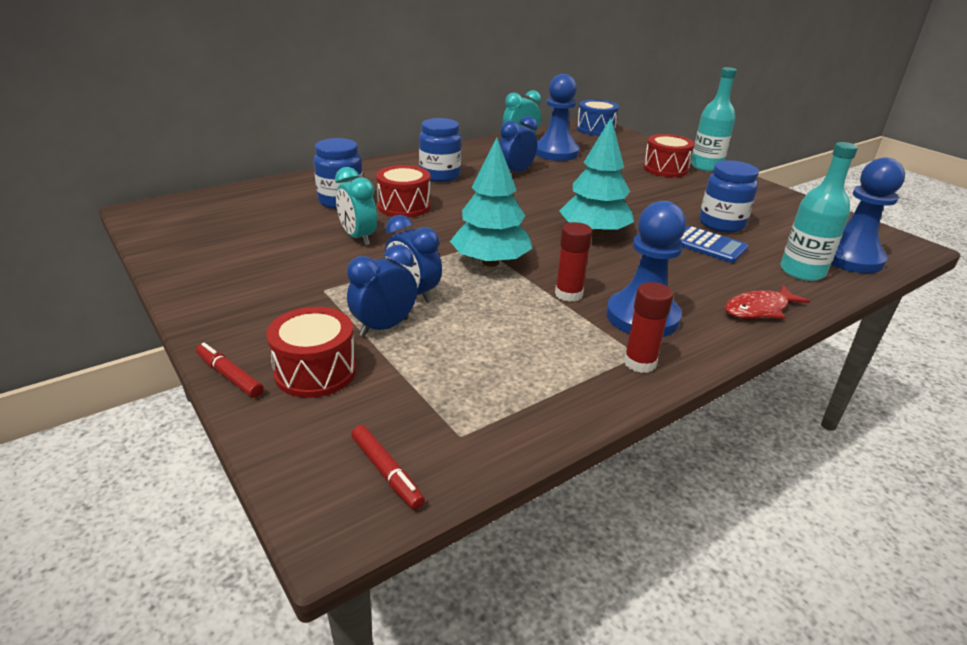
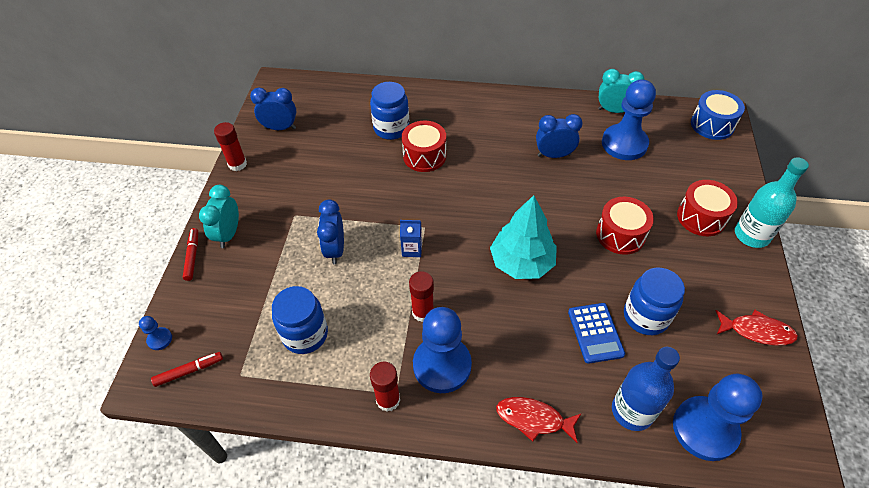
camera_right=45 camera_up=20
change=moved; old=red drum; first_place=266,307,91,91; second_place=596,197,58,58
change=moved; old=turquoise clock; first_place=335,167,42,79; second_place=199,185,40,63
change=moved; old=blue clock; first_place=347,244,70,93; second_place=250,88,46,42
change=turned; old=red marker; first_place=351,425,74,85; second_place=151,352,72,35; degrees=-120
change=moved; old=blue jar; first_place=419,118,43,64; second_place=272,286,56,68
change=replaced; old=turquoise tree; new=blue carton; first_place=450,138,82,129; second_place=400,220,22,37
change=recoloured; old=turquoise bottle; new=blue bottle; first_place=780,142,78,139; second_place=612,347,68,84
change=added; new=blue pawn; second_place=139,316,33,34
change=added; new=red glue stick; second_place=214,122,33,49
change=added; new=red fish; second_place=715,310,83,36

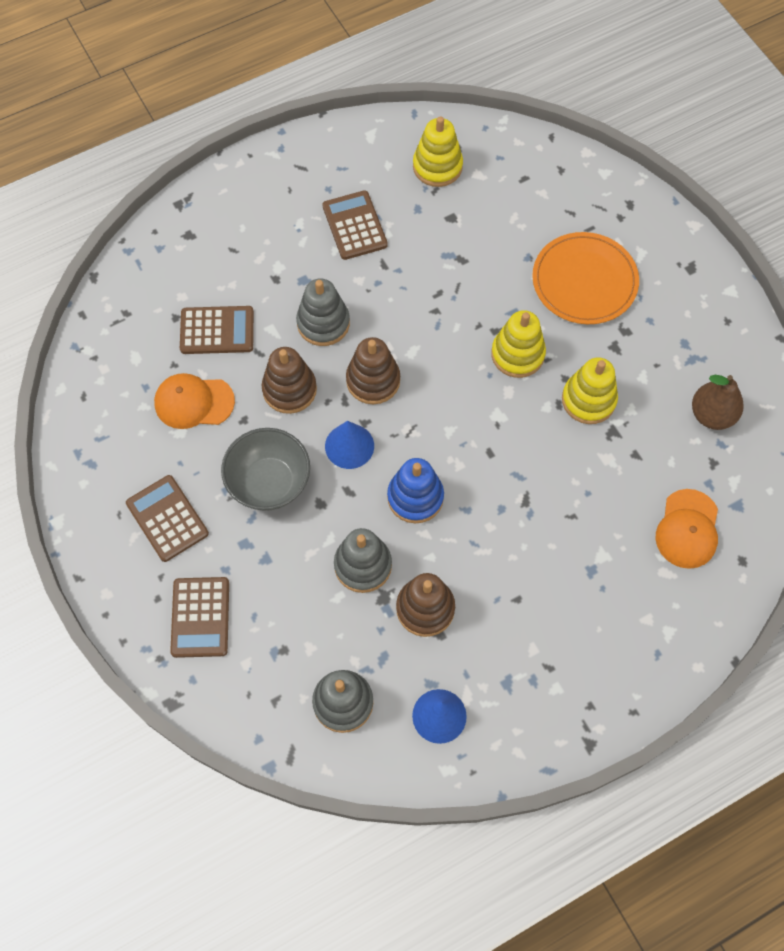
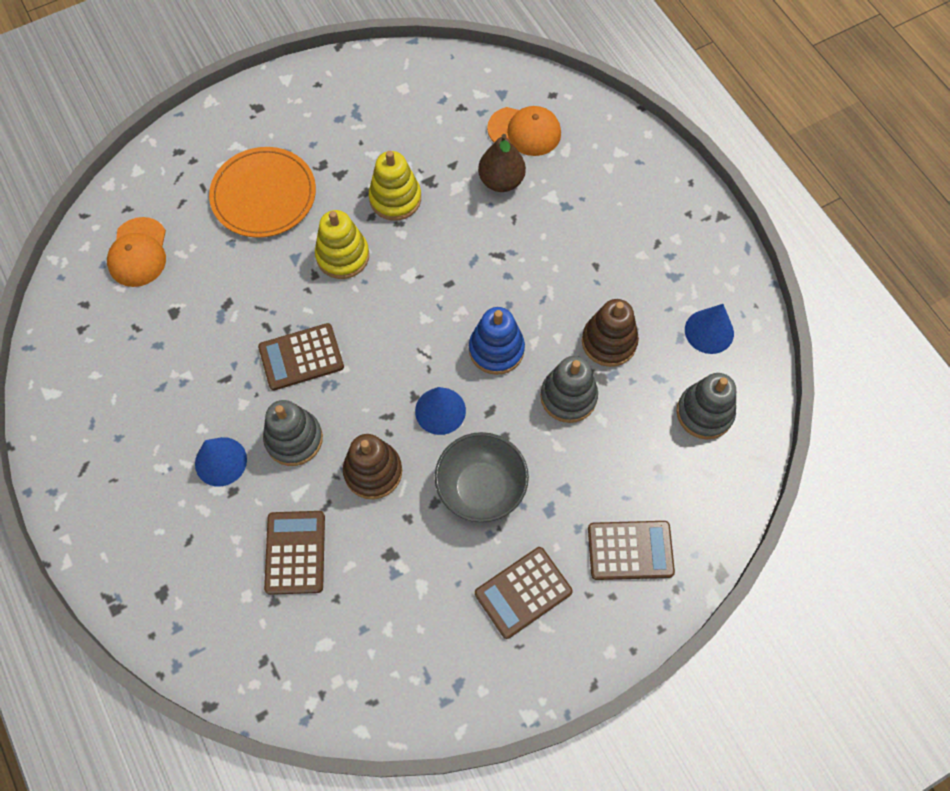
camera_right=-90 camera_up=0
change=moved; old=orange cap; first_place=154,373,81,56; second_place=107,217,59,70
change=moved; old=brown calculator; first_place=322,190,66,70; second_place=258,323,86,67
change=removed; old=brown stacking toy; first_place=346,337,54,67
change=removed; old=yellow stacking toy; first_place=413,116,50,71
change=moved; old=brown pear; first_place=692,375,52,55; second_place=478,134,48,58
change=added; new=blue cone; second_place=195,437,52,50

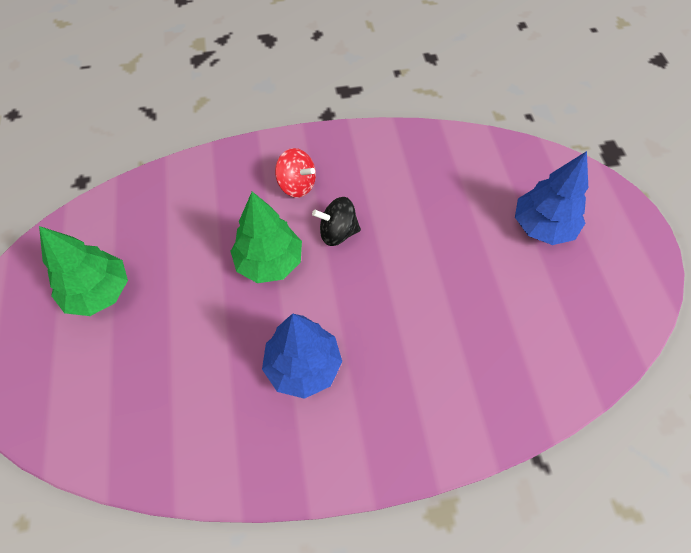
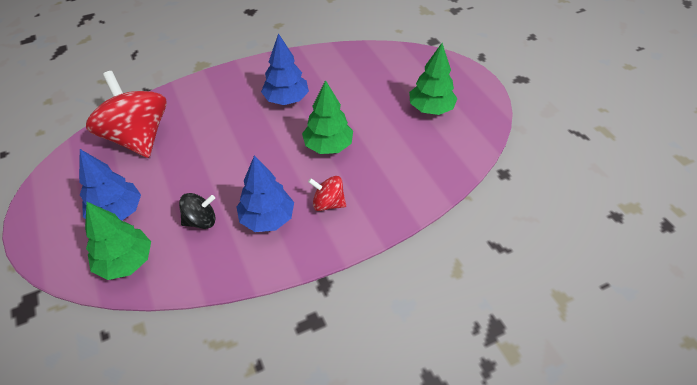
camera_right=165 camera_up=-10
change=moved; old=black spinning top; first_place=312,197,49,49; second_place=179,193,37,36
change=added; new=green tree; second_place=85,202,66,78
change=added; new=red spinning top; second_place=86,71,81,87
change=added; new=blue tree; second_place=237,155,57,77

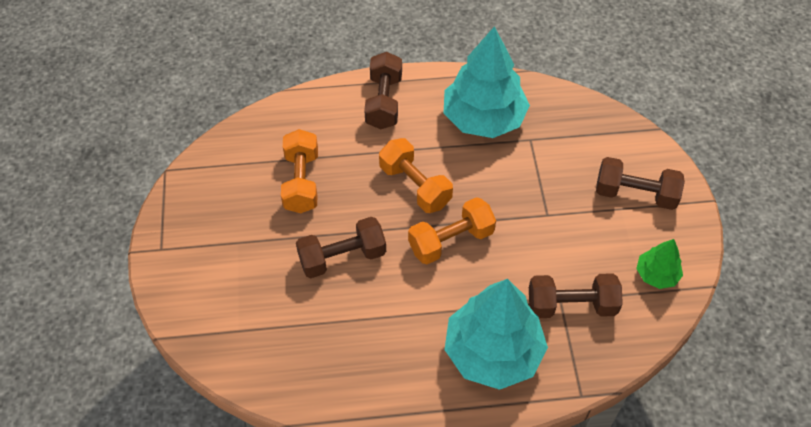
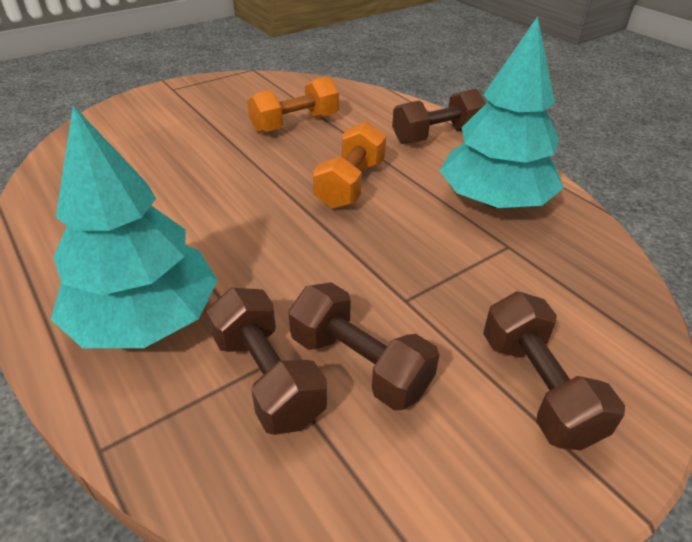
camera_right=60 camera_up=-15
change=moved; old=brown dumbbell; first_place=296,217,90,61; second_place=288,282,152,128
change=removed; old=orange dumbbell; first_place=408,197,88,67
change=removed; old=green tree; first_place=636,239,47,50

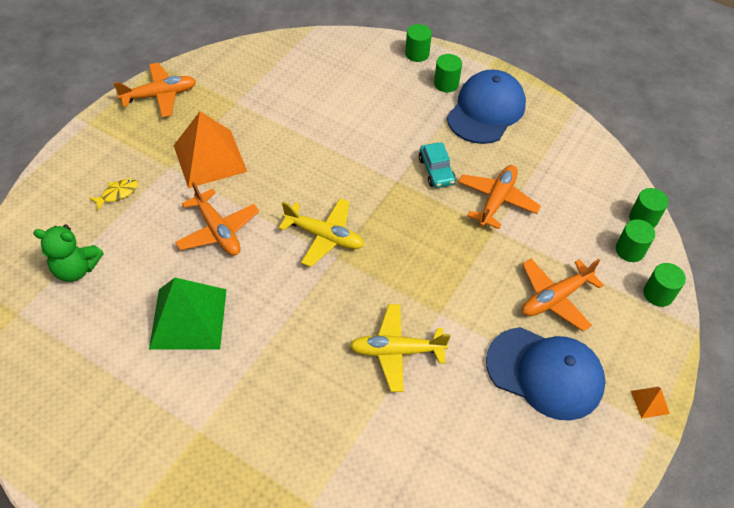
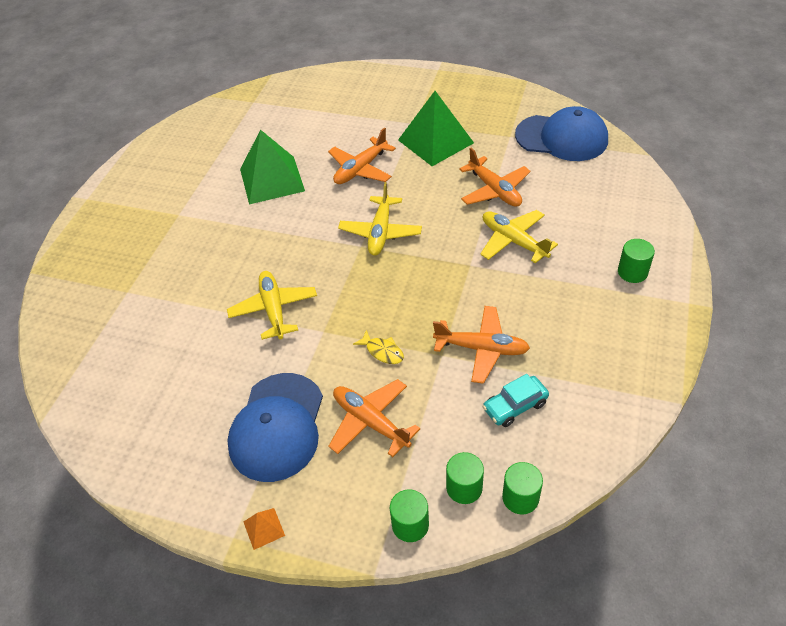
camera_right=80 camera_up=-5
change=removed; old=green teddy bear; first_place=33,225,70,57
change=moved; old=yellow fish; first_place=89,179,49,32; second_place=353,330,51,34
change=moved; old=orange plane; first_place=113,63,83,54; second_place=459,148,72,59
change=recoloured; old=orange pyramid; new=green pyramid; first_place=174,112,73,76; second_place=398,91,76,75
change=removed; old=green cylinder; first_place=405,24,27,38
change=moved; old=turquoise car; first_place=419,142,37,46; second_place=482,374,67,53
change=moved; old=blue cap; first_place=447,69,79,75; second_place=515,106,93,55
change=added; new=yellow plane; second_place=480,210,78,53

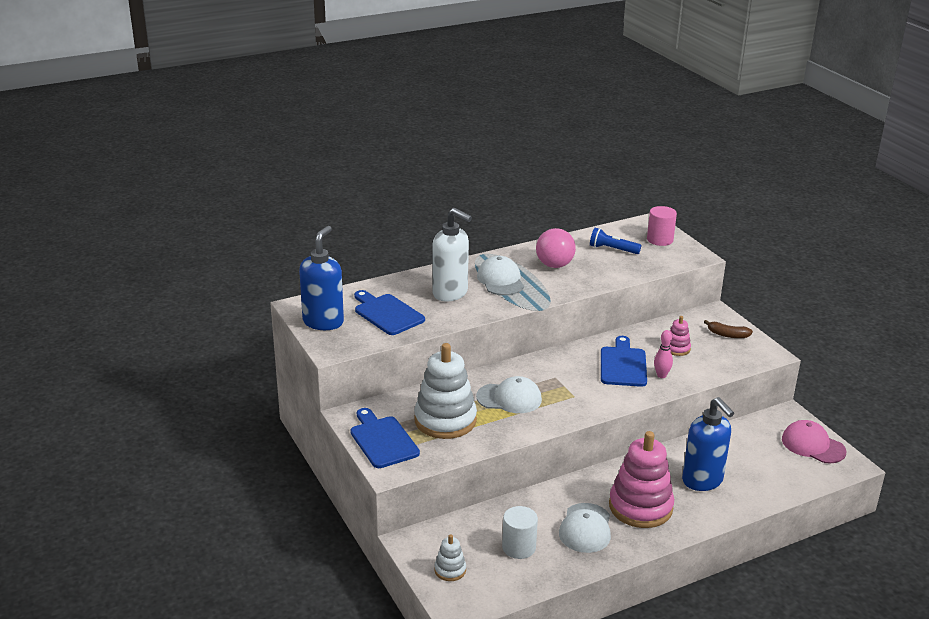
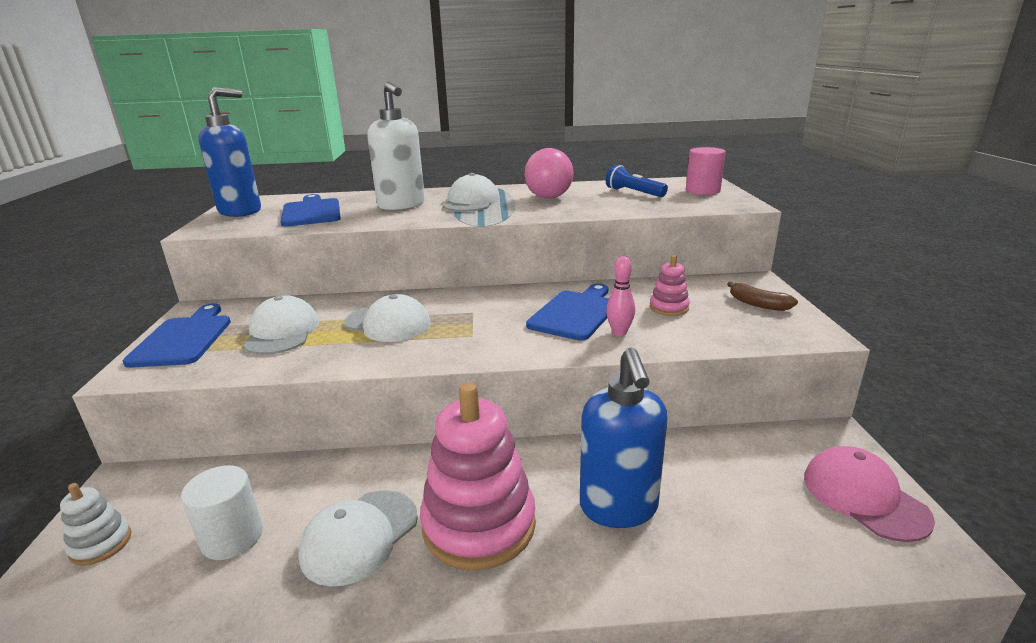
camera_right=25 camera_up=-5
change=replaced; old=white stacking toy; new=white cap; first_place=414,343,63,96; second_place=243,295,76,60

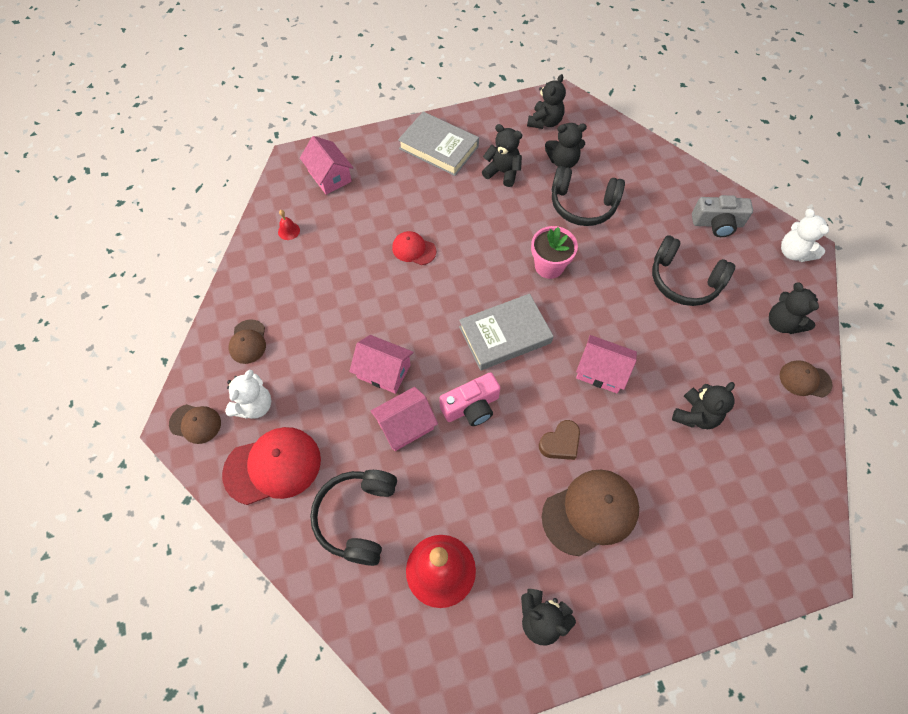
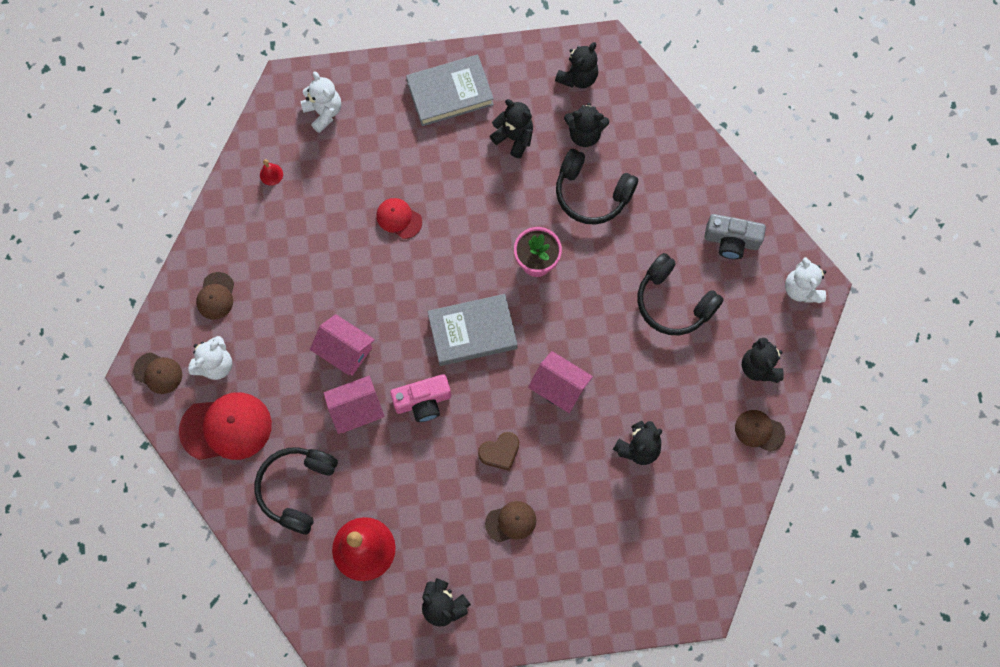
camera_right=10 camera_up=10
change=replaced; old=pink house; new=white teddy bear; first_place=300,136,53,59; second_place=300,71,41,62
change=turned; old=grey book; first_place=398,112,81,64; second_place=406,55,88,71; degrees=-60
change=resized; old=brown cap; first_place=542,470,97,86; second_place=485,501,51,41; factor=0.55

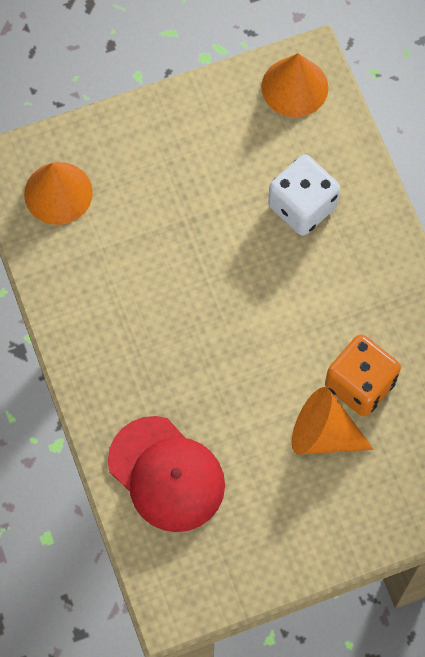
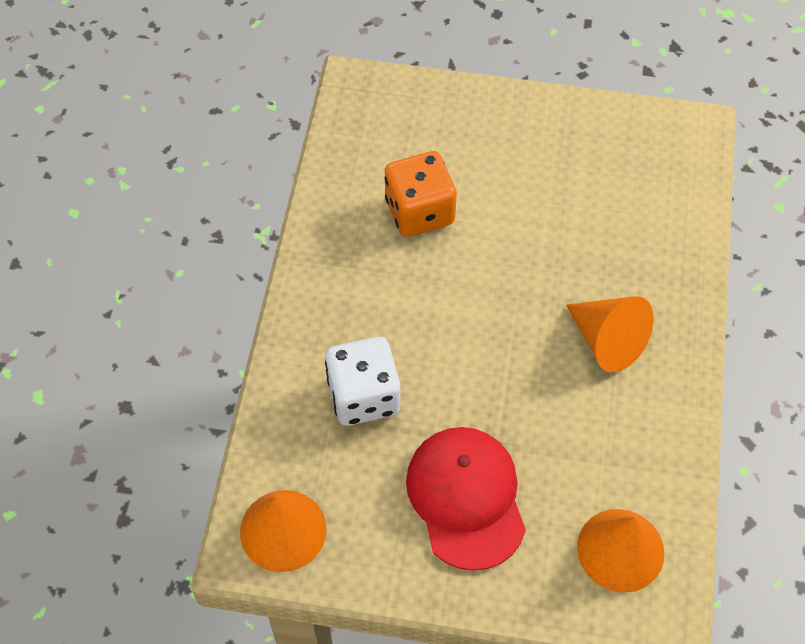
camera_right=-150 camera_up=-10
change=moved; old=red cap; first_place=108,416,117,116; second_place=406,427,120,144
change=moved; old=orange cone; first_place=292,387,82,68; second_place=566,296,88,76

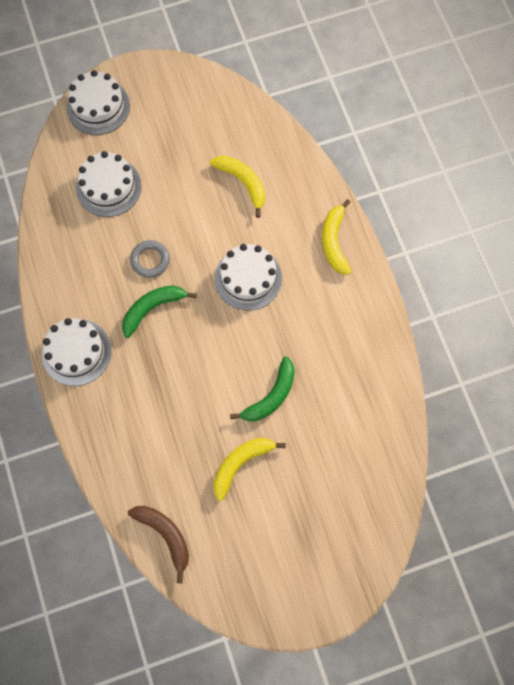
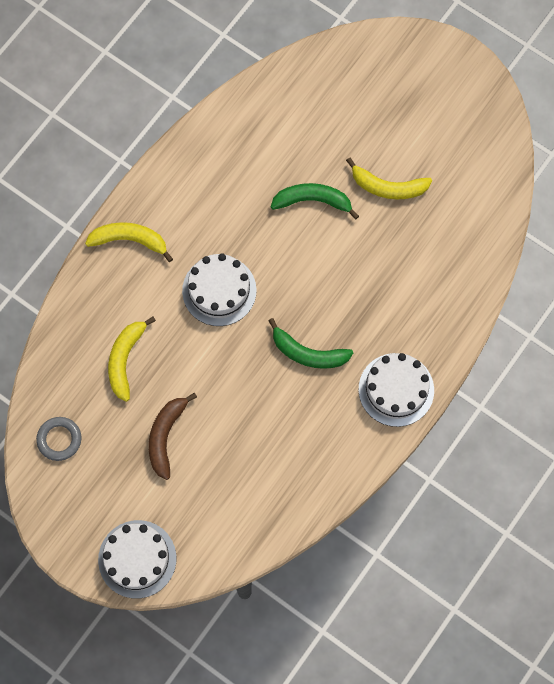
camera_right=-125 camera_up=0
change=removed; old=white cake; first_place=76,151,65,66
change=moved; old=brown banana; first_place=128,506,61,78; second_place=149,393,48,87
change=moved; old=grey ring; first_place=130,240,40,38; second_place=36,417,45,44
change=turned; old=yellow banana; first_place=322,199,29,76; second_place=85,222,88,40; degrees=-135

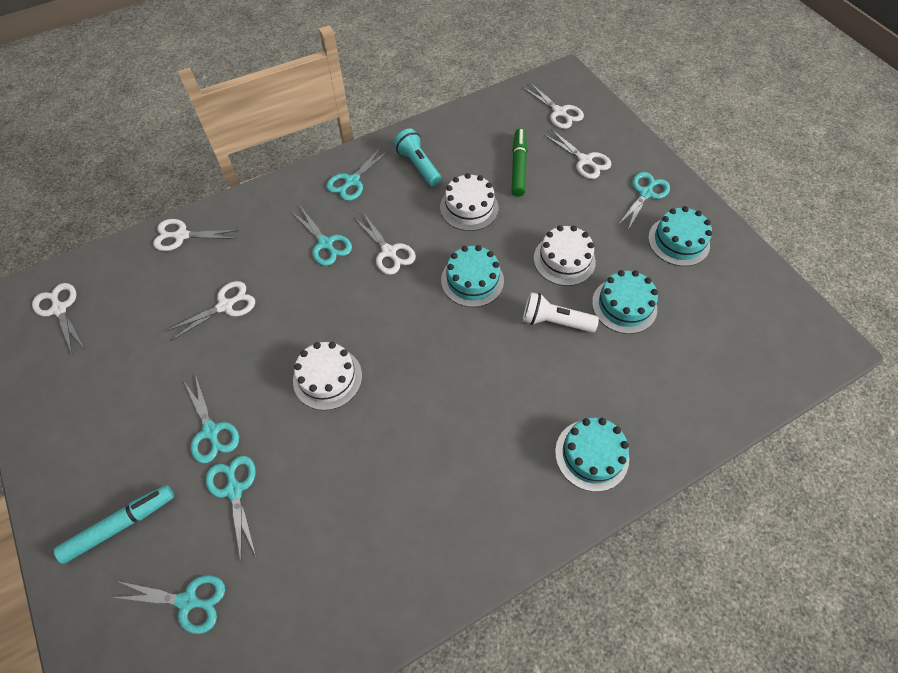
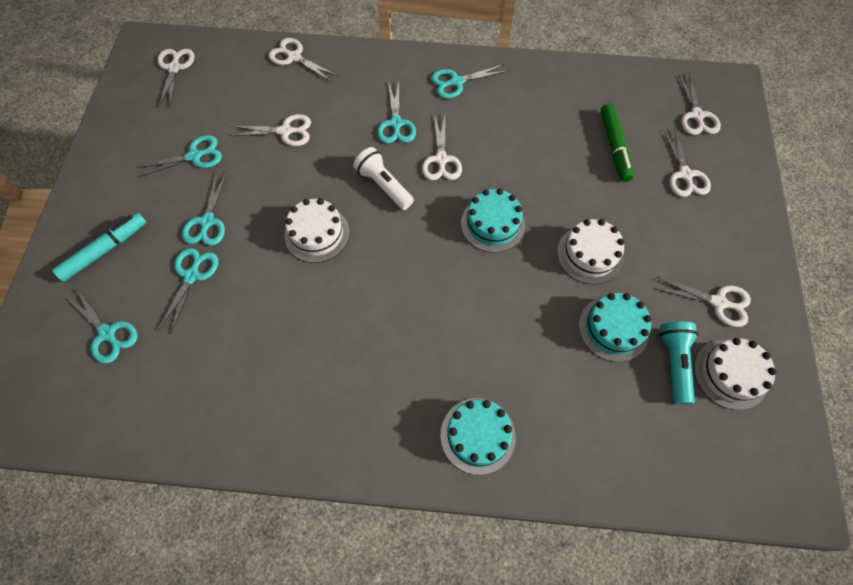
camera_right=35 camera_up=5
change=turned; old=turquoise marker; first_place=54,485,120,79; second_place=52,213,94,69; degrees=-45
change=moved; old=turquoise flashlight; first_place=393,128,48,58; second_place=659,321,39,83
change=moved; old=white cake; first_place=440,173,59,58; second_place=694,338,83,72
change=turned; old=green marker; first_place=512,128,15,69; second_place=601,103,33,79; degrees=135
change=moved; old=white flashlight; first_place=523,292,76,41; second_place=353,147,61,63
change=moved; old=turquoise scissors; first_place=618,172,52,58; second_place=136,135,86,42
change=replaced; old=turquoise cake; new=white scissors; first_place=648,206,64,60; second_place=654,277,97,50

